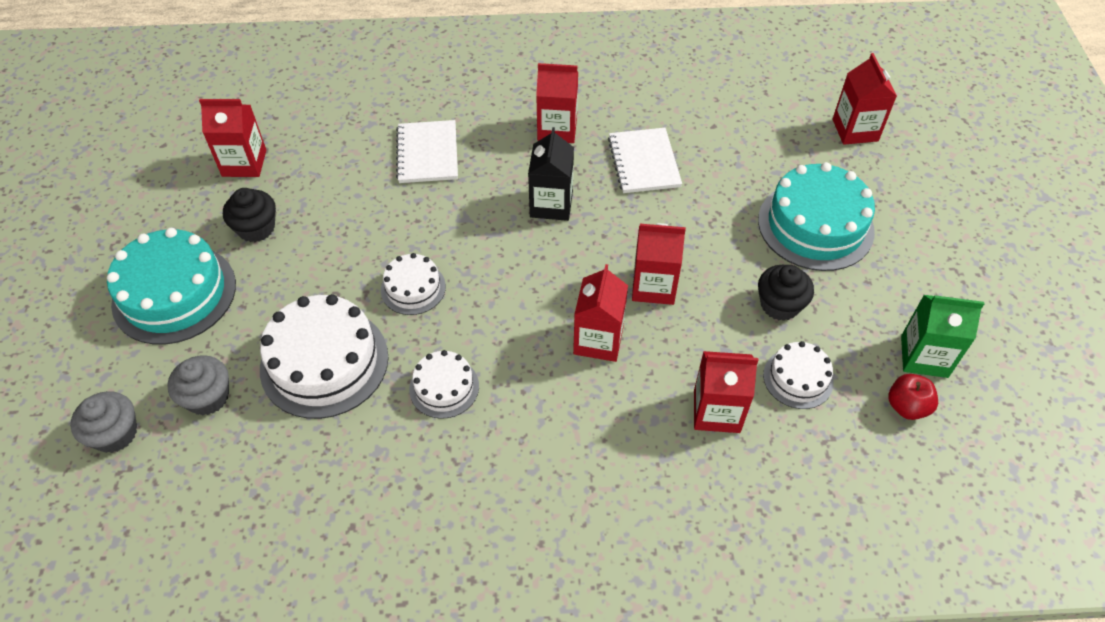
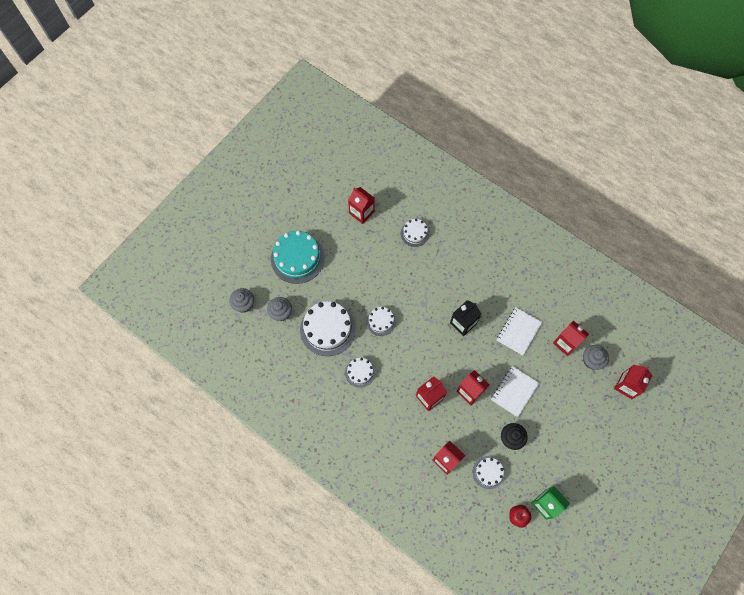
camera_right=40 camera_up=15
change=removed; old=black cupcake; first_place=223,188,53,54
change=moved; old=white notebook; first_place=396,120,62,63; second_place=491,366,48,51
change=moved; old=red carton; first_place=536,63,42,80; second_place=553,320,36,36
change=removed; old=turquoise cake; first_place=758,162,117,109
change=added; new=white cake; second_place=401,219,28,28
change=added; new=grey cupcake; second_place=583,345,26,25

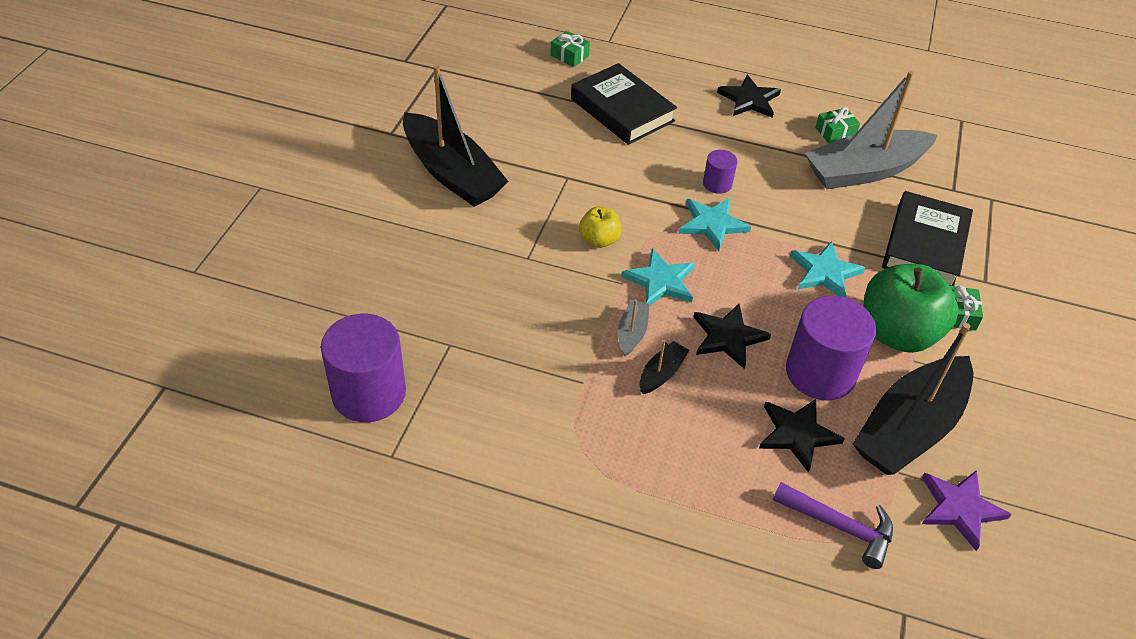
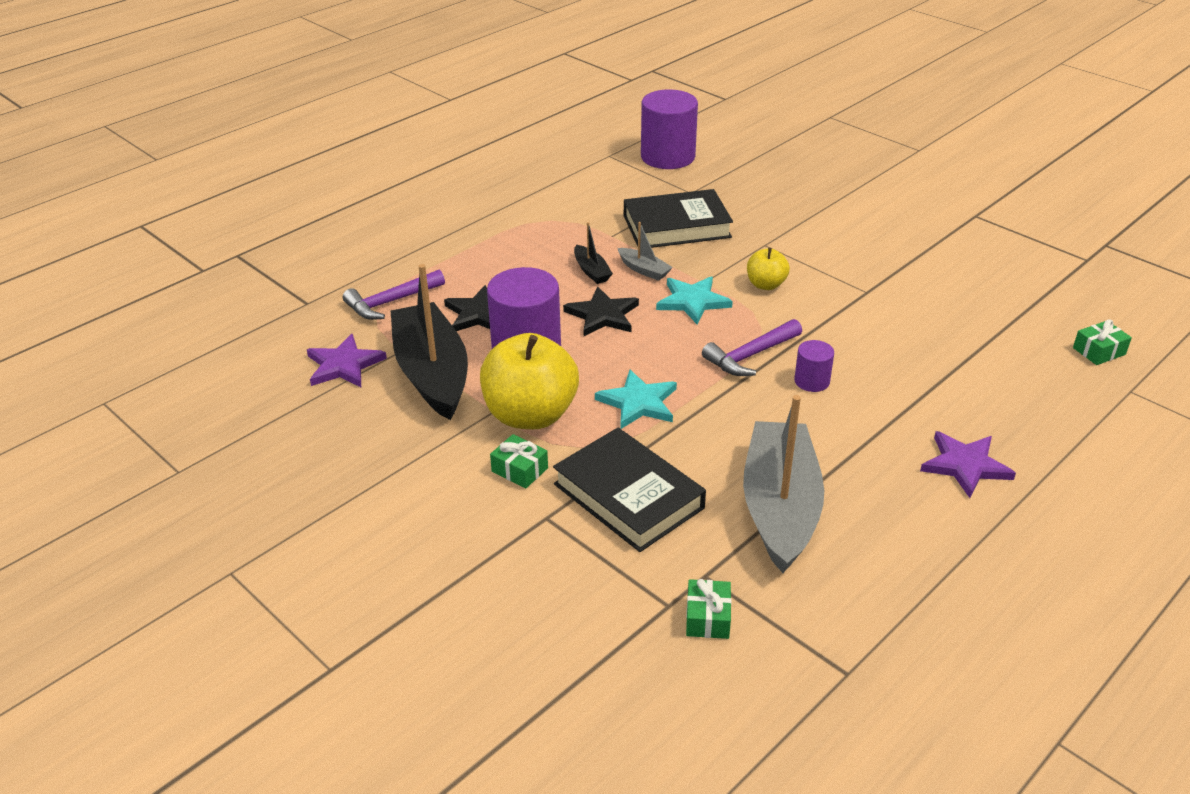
camera_right=120 camera_up=-10
change=removed; old=black boat; first_place=403,65,106,142
change=moved; old=black book; first_place=571,63,106,82; second_place=624,189,109,59
change=replaced; old=turquoise star; new=purple hammer; first_place=679,198,72,53; second_place=702,319,100,57
change=recoloured; old=black star; new=purple star; first_place=717,75,64,43; second_place=920,431,96,67
change=moved; old=green gift; first_place=815,107,45,37; second_place=686,579,45,60
change=recoloured; old=green apple; new=yellow apple; first_place=863,264,96,89; second_place=480,333,99,96

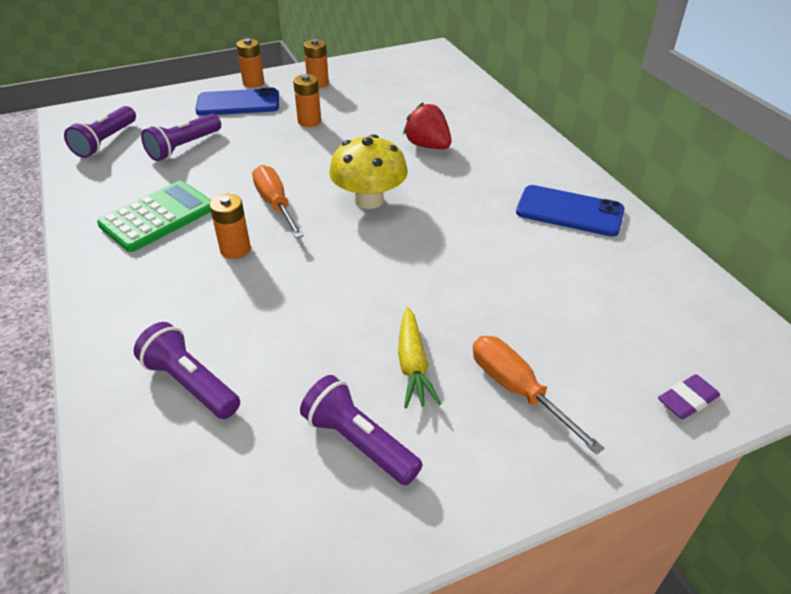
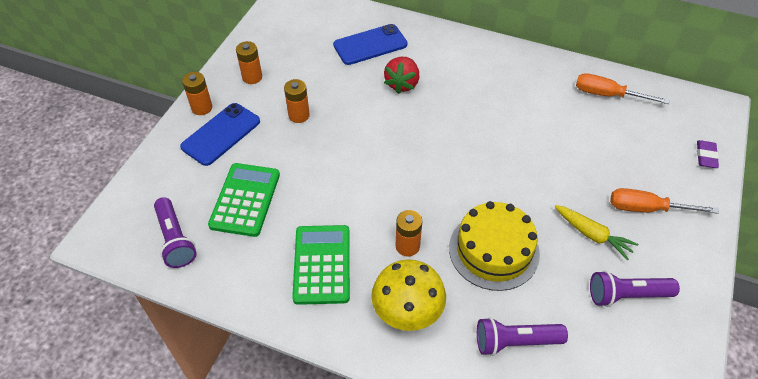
camera_right=-45 camera_up=10
change=replaced; old=purple flashlight; new=green calculator; first_place=141,114,80,47; second_place=208,163,72,74
change=moved; old=orange screwdriver; first_place=252,165,52,73; second_place=576,73,93,31
change=moved; old=yellow mushroom; first_place=329,134,79,75; second_place=371,259,75,72
change=turned; old=red strawberry; first_place=403,102,49,47; second_place=384,57,35,37; degrees=-75
change=moved; old=blue phone; first_place=516,185,109,52; second_place=333,24,75,41
change=added; new=yellow cake; second_place=449,201,91,90

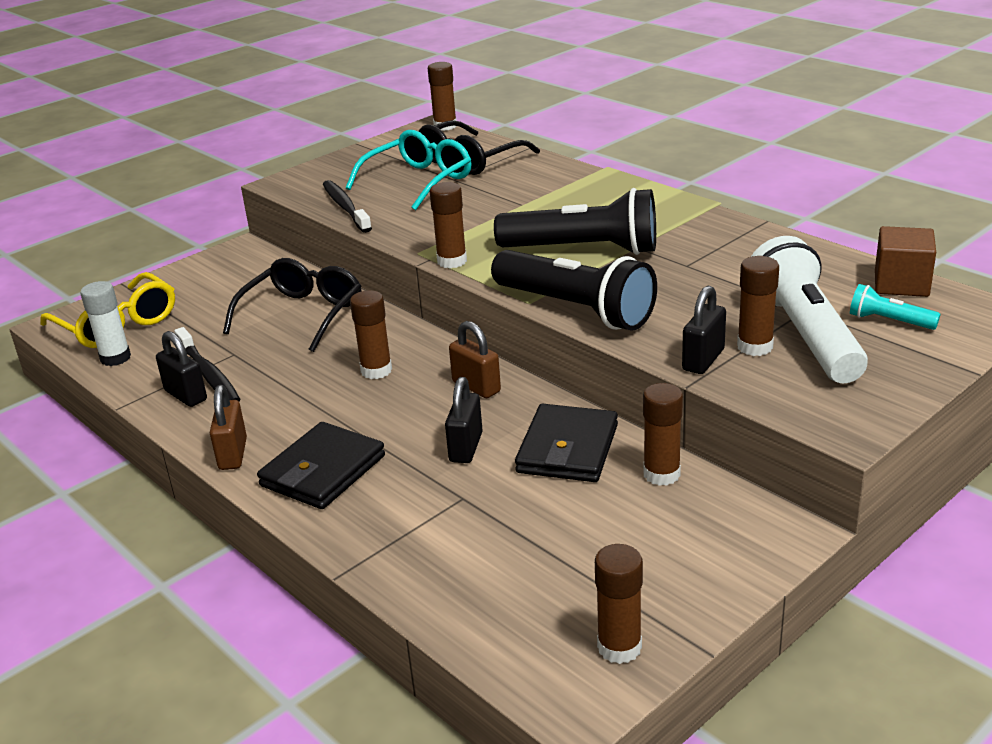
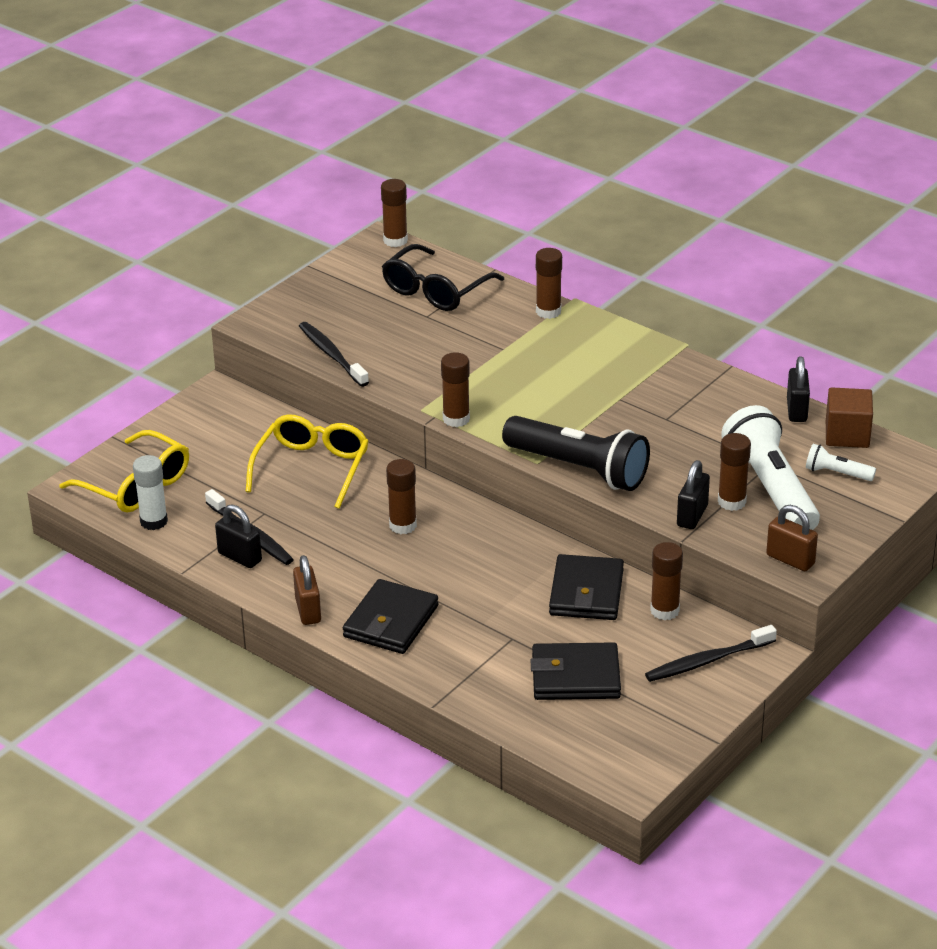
camera_right=-10 camera_up=5
change=recoloured; old=black glasses; new=yellow glasses; first_place=223,258,138,94; second_place=245,414,124,95
change=removed; old=turquoise glasses; first_place=346,130,126,80
change=moved; old=black padlock; first_place=445,377,38,86; second_place=787,356,23,66
change=moved; old=brown padlock; first_place=449,321,52,77; second_place=766,505,52,66
change=removed; old=black flashlight; first_place=494,188,162,67
change=moved; old=brown glue stick; first_place=595,544,48,120; second_place=536,248,26,71
change=recoloured; old=turquoise flashlight; new=white flashlight; first_place=850,284,90,46; second_place=806,444,70,37
change=added; new=black wallet; second_place=531,642,90,58
change=added; new=black toothbrush; second_place=645,625,132,57

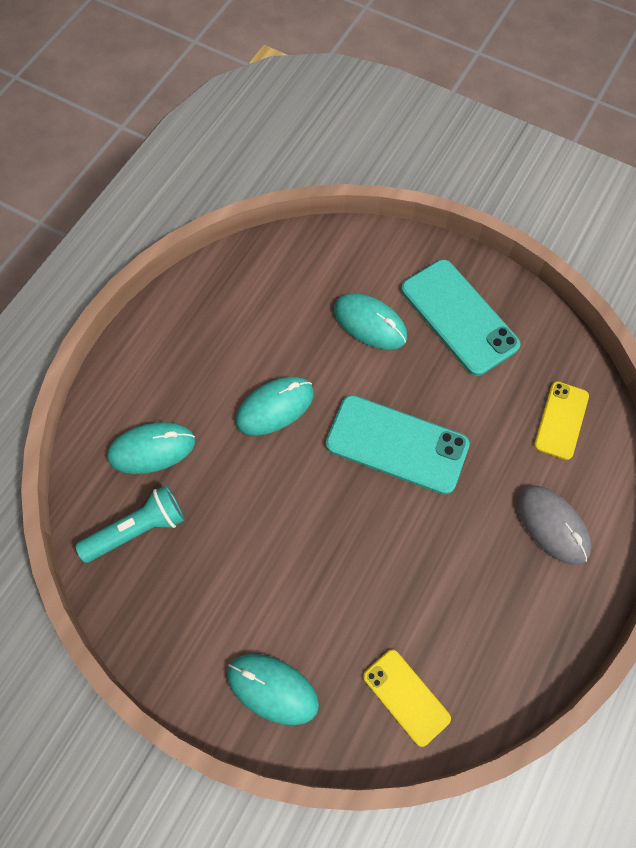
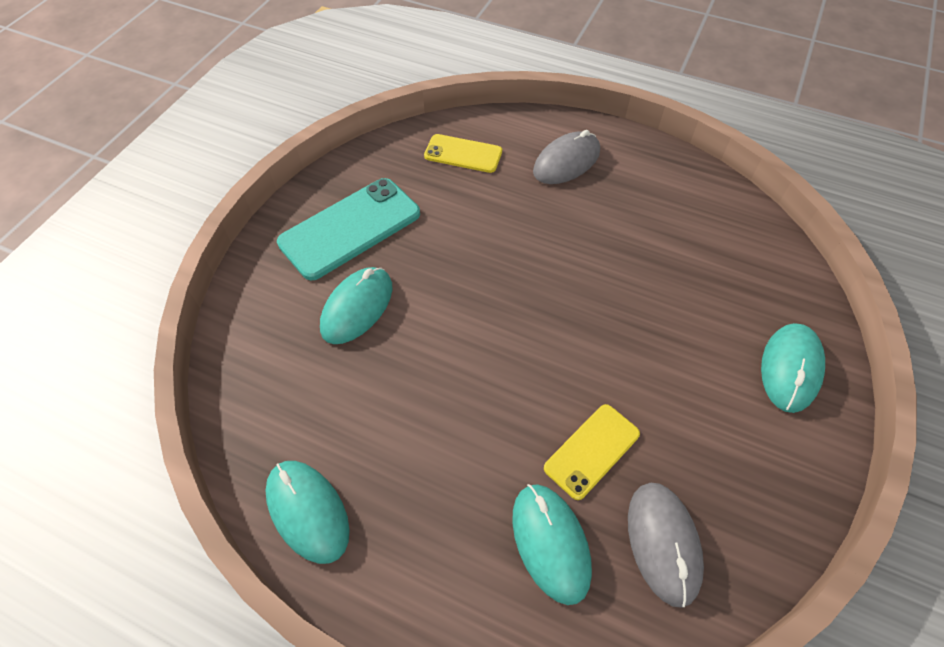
camera_right=-95 camera_up=-10
change=replaced; old=turquoise flashlight; new=grey mouse; first_place=75,485,110,78; second_place=628,483,76,125
change=moved; old=turquoise mouse; first_place=236,377,78,59; second_place=266,461,84,103
change=removed; old=turquoise phone; first_place=326,395,144,100
change=moved; old=yellow phone; first_place=363,650,88,97; second_place=544,404,96,96

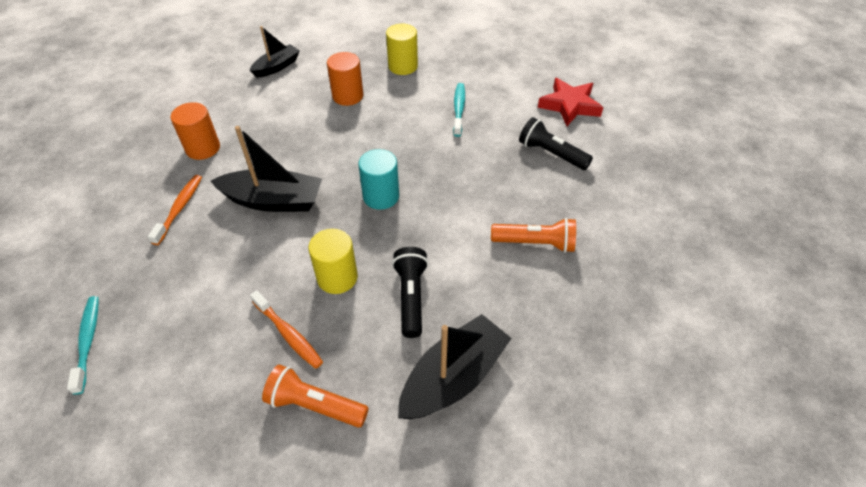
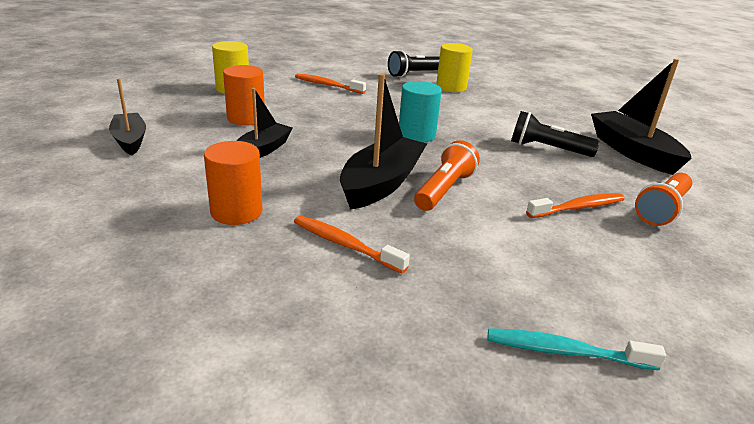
camera_right=-70 camera_up=-20
change=moved; old=yellow cylinder; first_place=308,229,50,65; second_place=436,43,37,49
change=recoloured; old=turquoise toothbrush; new=orange toothbrush; first_place=453,83,12,54; second_place=295,74,71,20
change=moved; old=orange flashlight; first_place=491,218,85,35; second_place=414,140,66,71
change=removed; old=red star; first_place=538,78,66,48
change=added; new=black boat; second_place=237,88,56,70

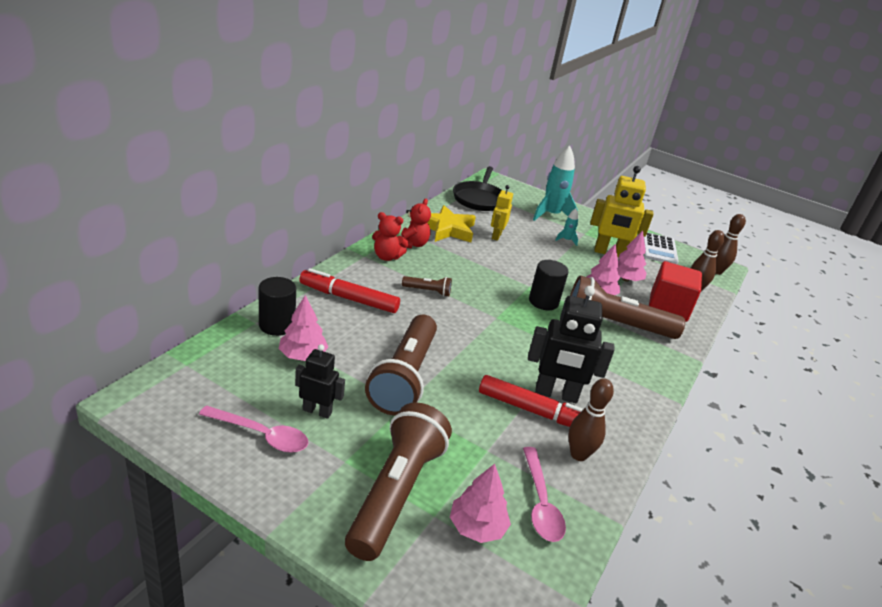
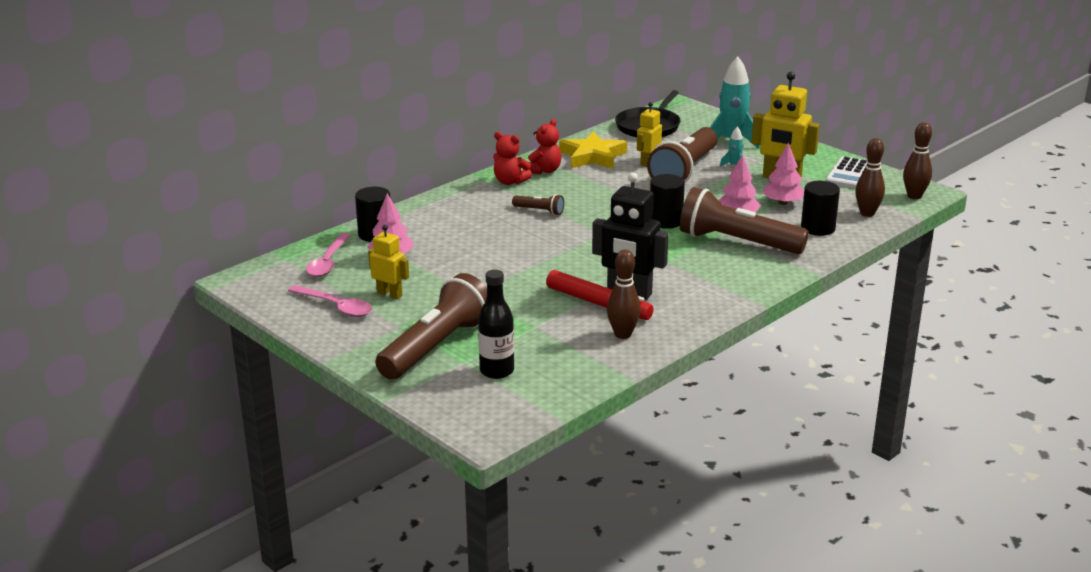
camera_right=20 camera_up=-5
change=recoloured; old=black robot; new=yellow robot; first_place=295,344,50,75; second_place=368,225,41,74
change=removed; old=red marker; first_place=299,268,101,45
change=moved; old=brown flashlight; first_place=365,315,72,100; second_place=647,127,71,55
change=replaced; old=pink tree; new=black bottle; first_place=450,464,61,79; second_place=478,270,36,109
change=moved; old=pink spoon; first_place=523,447,43,95; second_place=306,233,45,44
change=replaced; old=red cube; new=black cylinder; first_place=649,261,53,61; second_place=801,181,39,55

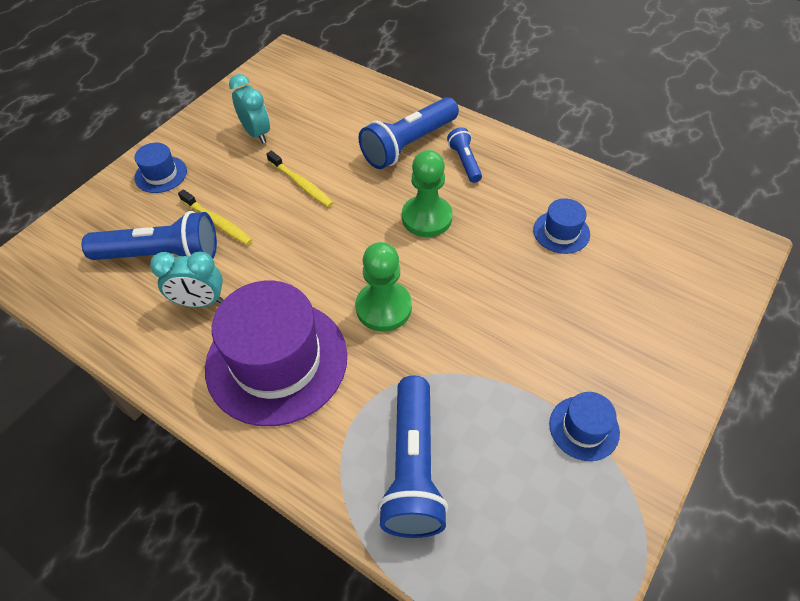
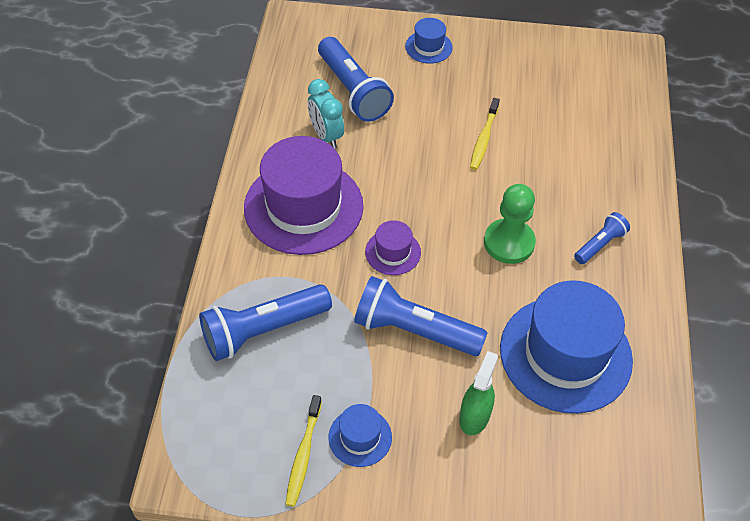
camera_right=60 camera_up=0
change=moved; old=yellow toothbrush; first_place=178,190,74,55; second_place=285,395,37,112
change=removed; old=turquoise clock; first_place=229,74,41,70
change=replaced; old=green pawn; new=purple hat; first_place=355,242,57,89; second_place=365,220,56,55
change=moved; old=blue flashlight; first_place=359,97,100,72; second_place=354,276,134,80
change=resized; old=blue hat; first_place=533,198,57,56; second_place=500,280,133,134; factor=2.21
change=added; new=green spray bottle; second_place=459,351,39,84

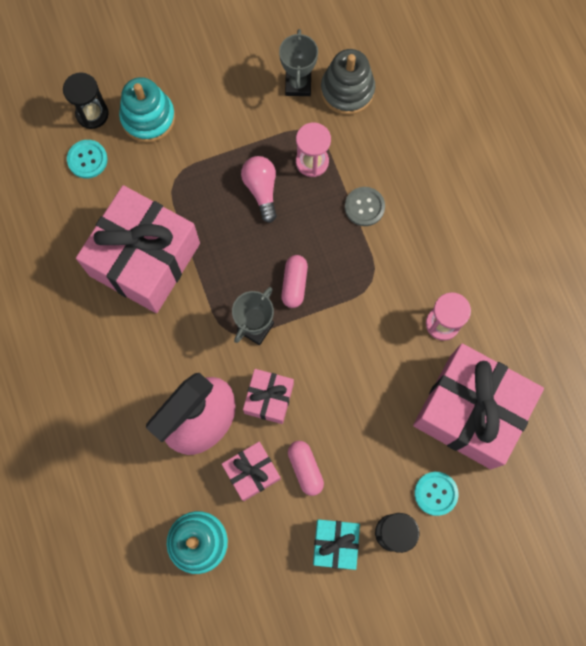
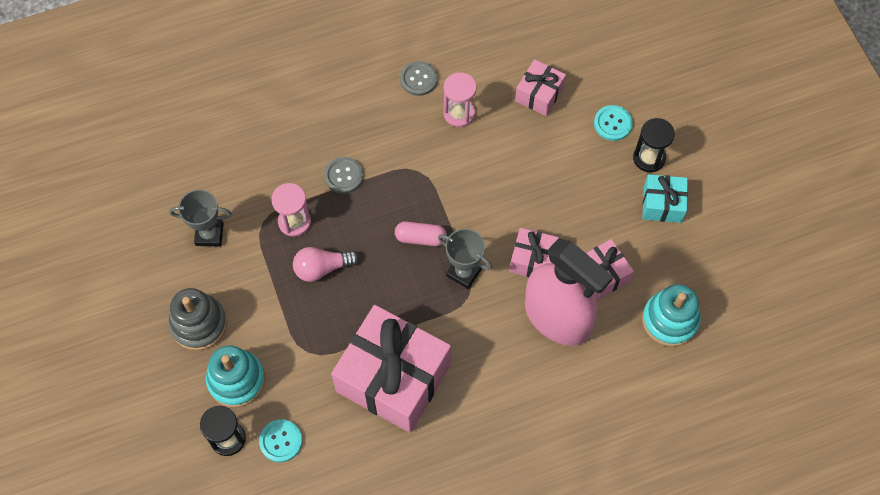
camera_right=-90 camera_up=-10
change=removed; old=pink capsule; first_place=288,441,36,55
change=moved; old=grey stacking toy; first_place=321,49,54,66; second_place=168,288,59,63
change=resized; old=pink gift; first_place=413,343,131,126; second_place=515,59,51,57; factor=0.48
change=added; new=grey button; second_place=400,61,38,35

